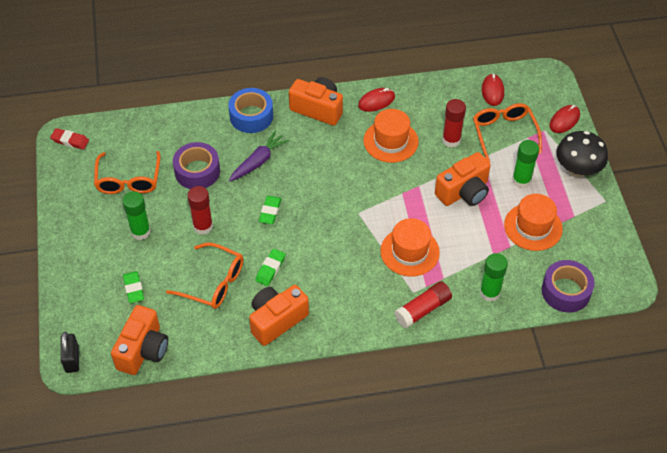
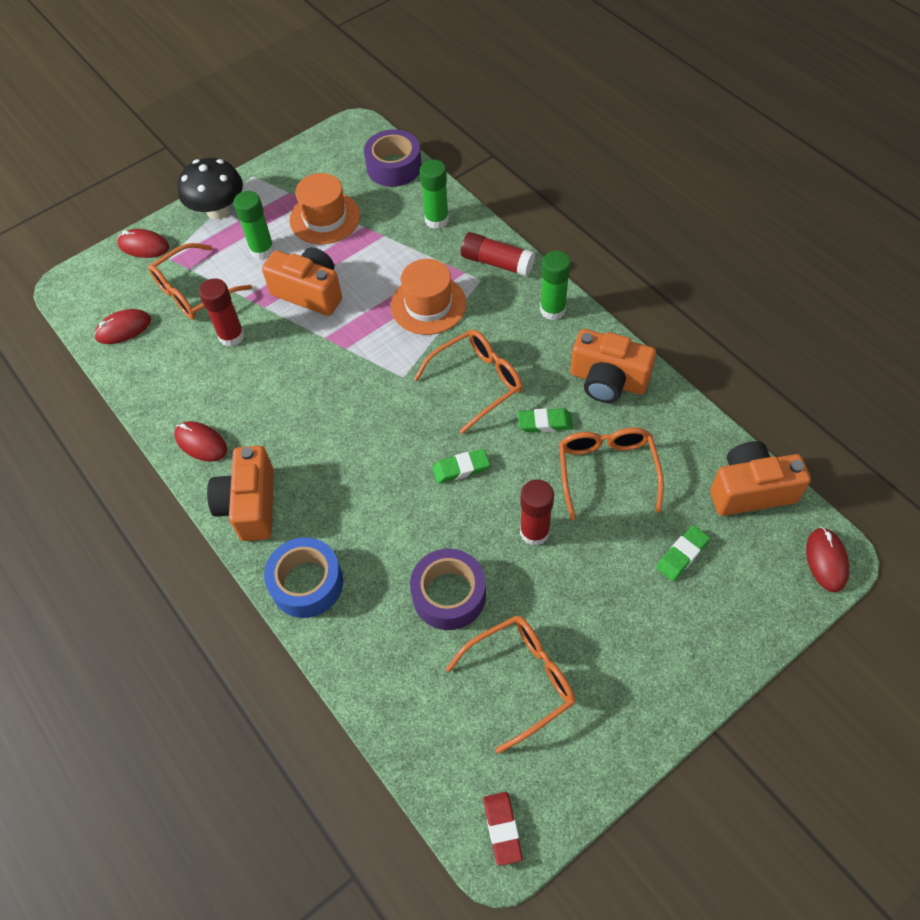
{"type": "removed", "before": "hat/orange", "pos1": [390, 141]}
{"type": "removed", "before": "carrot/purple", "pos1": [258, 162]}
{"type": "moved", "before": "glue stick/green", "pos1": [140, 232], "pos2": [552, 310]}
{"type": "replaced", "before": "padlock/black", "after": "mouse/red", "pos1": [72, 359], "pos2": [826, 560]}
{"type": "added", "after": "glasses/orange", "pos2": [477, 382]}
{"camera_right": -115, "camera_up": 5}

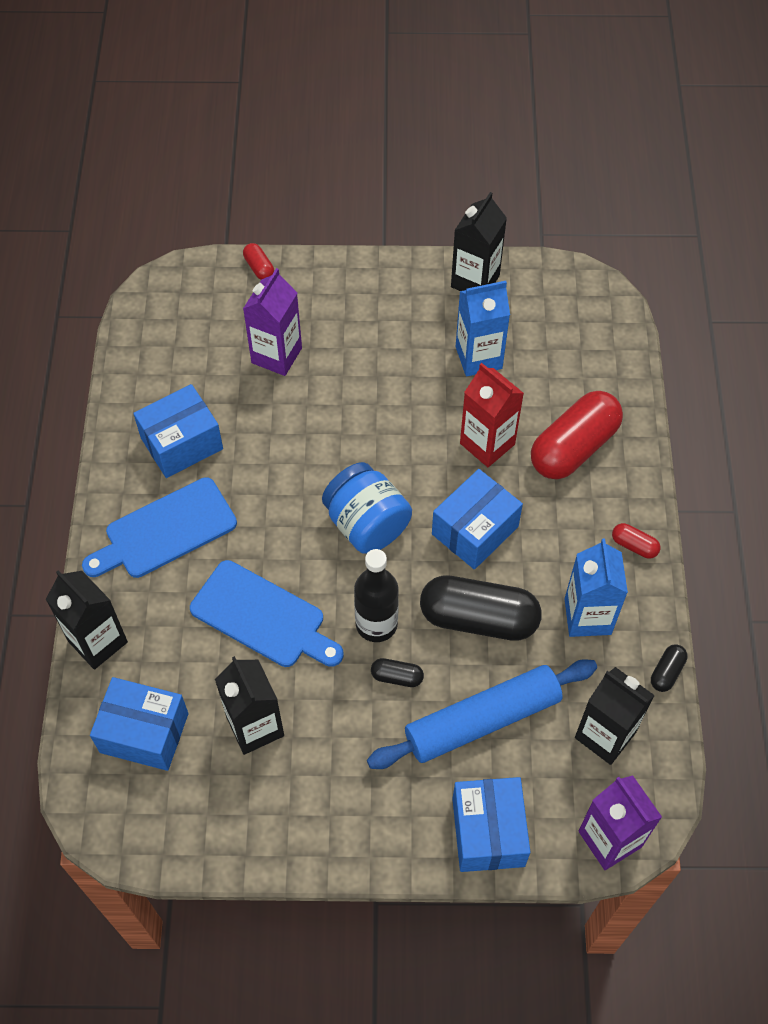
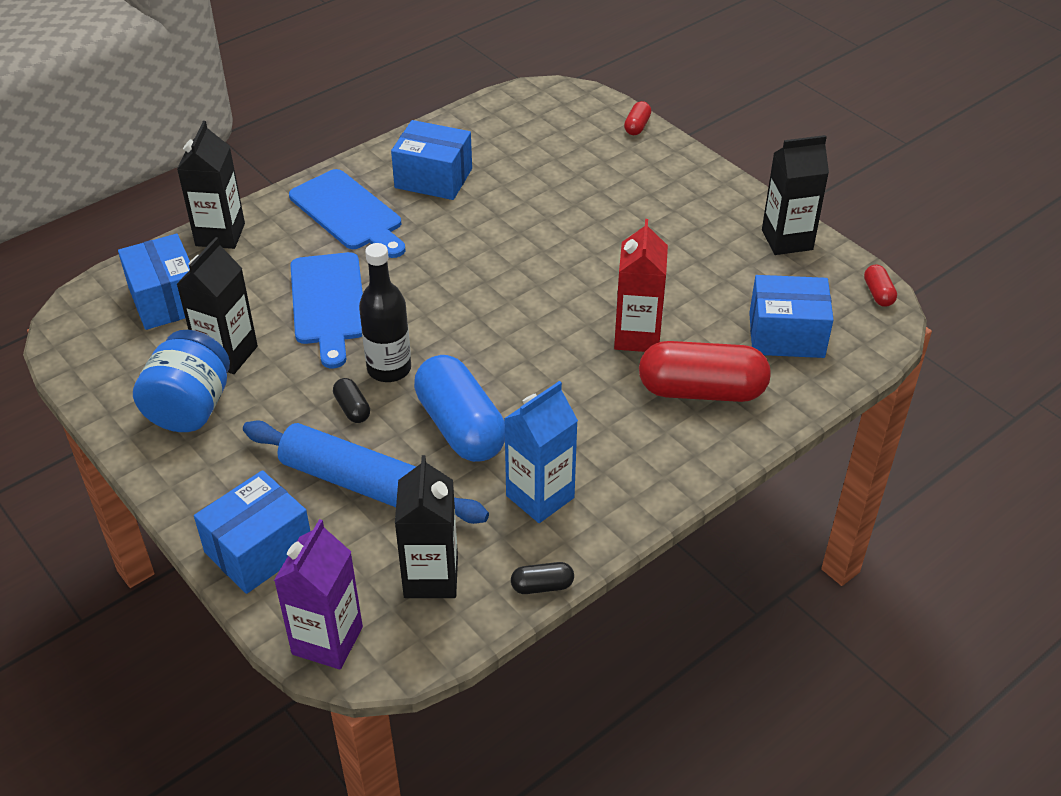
{"type": "removed", "before": "carton/purple", "pos1": [276, 355]}
{"type": "removed", "before": "carton/blue", "pos1": [478, 357]}
{"type": "moved", "before": "jar/blue", "pos1": [367, 524], "pos2": [190, 407]}
{"type": "moved", "before": "box/blue", "pos1": [475, 530], "pos2": [786, 335]}
{"type": "turned", "before": "cutting board/blue", "pos1": [165, 531], "pos2": [349, 213], "turn": -150}
{"type": "moved", "before": "capsule/red", "pos1": [634, 545], "pos2": [878, 293]}
{"type": "recoloured", "before": "capsule/black", "after": "capsule/blue", "pos1": [478, 618], "pos2": [460, 427]}
{"camera_right": 50, "camera_up": -15}

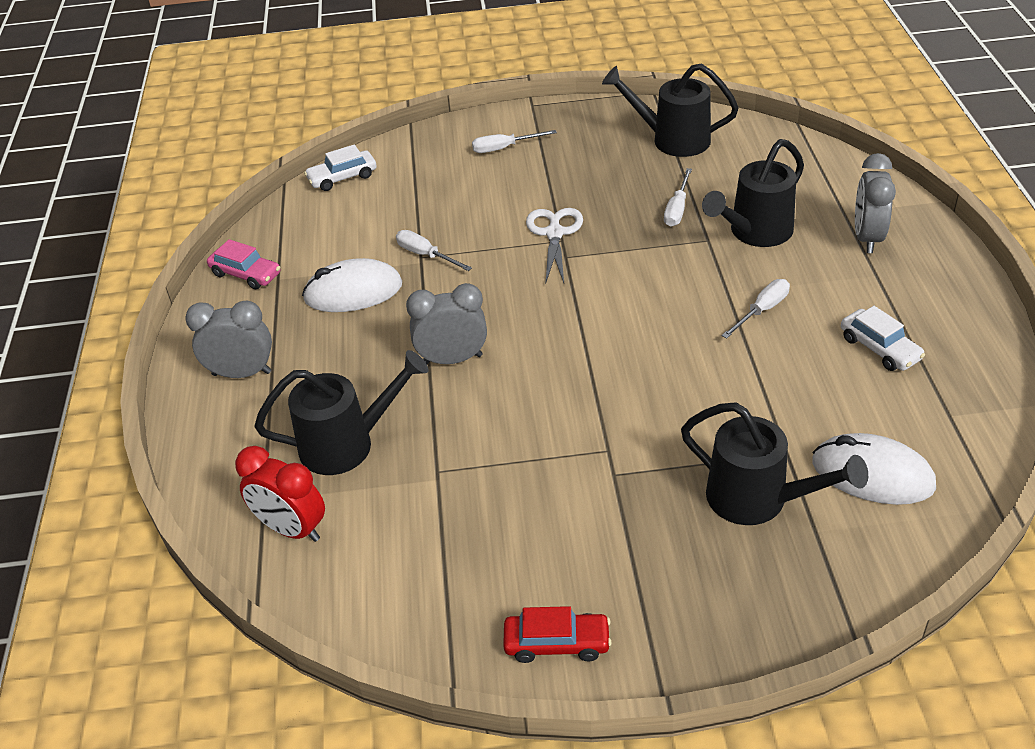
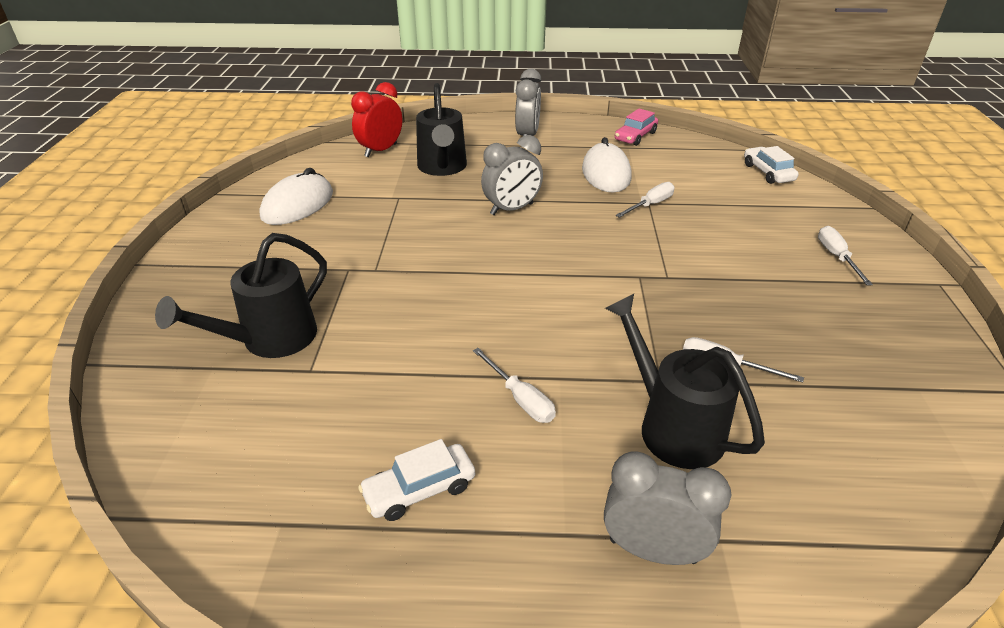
{"type": "removed", "before": "watering can/black", "pos1": [672, 139]}
{"type": "removed", "before": "scissors/white", "pos1": [554, 233]}
{"type": "turned", "before": "clock/grey", "pos1": [452, 359], "pos2": [512, 209], "turn": 60}
{"type": "moved", "before": "mouse/white", "pos1": [872, 474], "pos2": [298, 205]}
{"type": "removed", "before": "car/red", "pos1": [557, 643]}
{"camera_right": 95, "camera_up": -5}

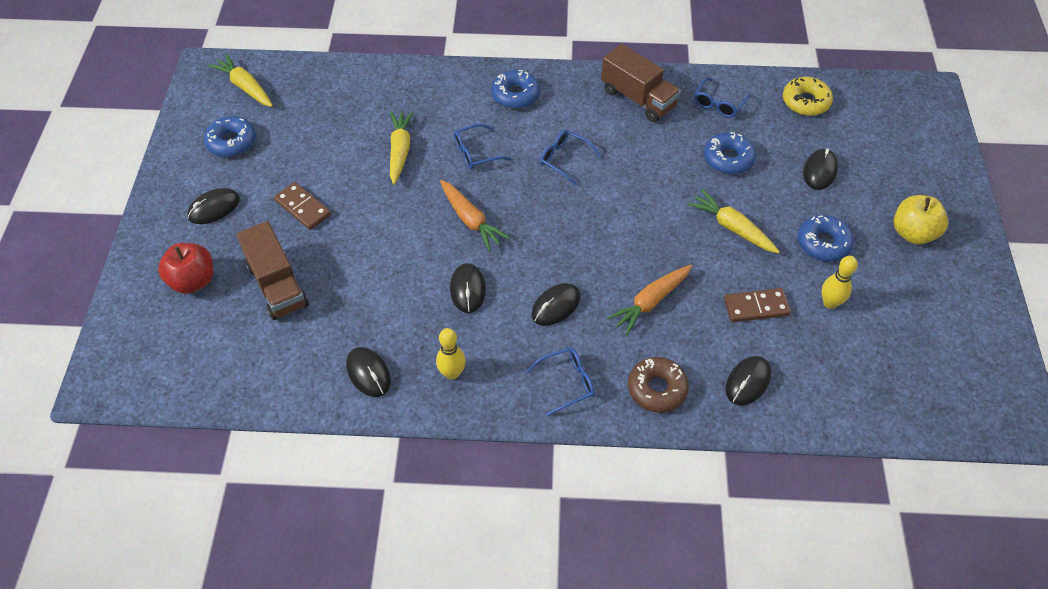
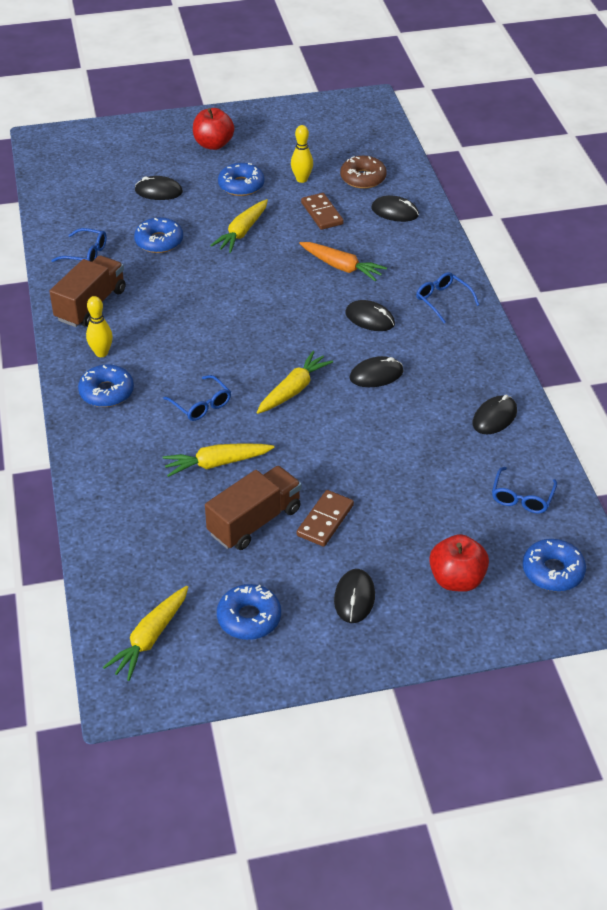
{"type": "removed", "before": "donut/yellow", "pos1": [805, 102]}
{"type": "moved", "before": "glasses/blue", "pos1": [565, 159], "pos2": [522, 497]}
{"type": "recoloured", "before": "carrot/orange", "after": "carrot/yellow", "pos1": [470, 220], "pos2": [293, 390]}
{"type": "turned", "before": "mouse/black", "pos1": [214, 208], "pos2": [354, 598], "turn": 60}
{"type": "recoloured", "before": "apple/yellow", "after": "apple/red", "pos1": [913, 233], "pos2": [213, 144]}
{"type": "moved", "before": "truck/brown", "pos1": [277, 285], "pos2": [254, 521]}
{"type": "moved", "before": "bowling pin/yellow", "pos1": [452, 373], "pos2": [101, 353]}
{"type": "moved", "before": "donut/brown", "pos1": [657, 389], "pos2": [363, 178]}
{"type": "added", "after": "donut/blue", "pos2": [552, 571]}
{"camera_right": -105, "camera_up": -10}

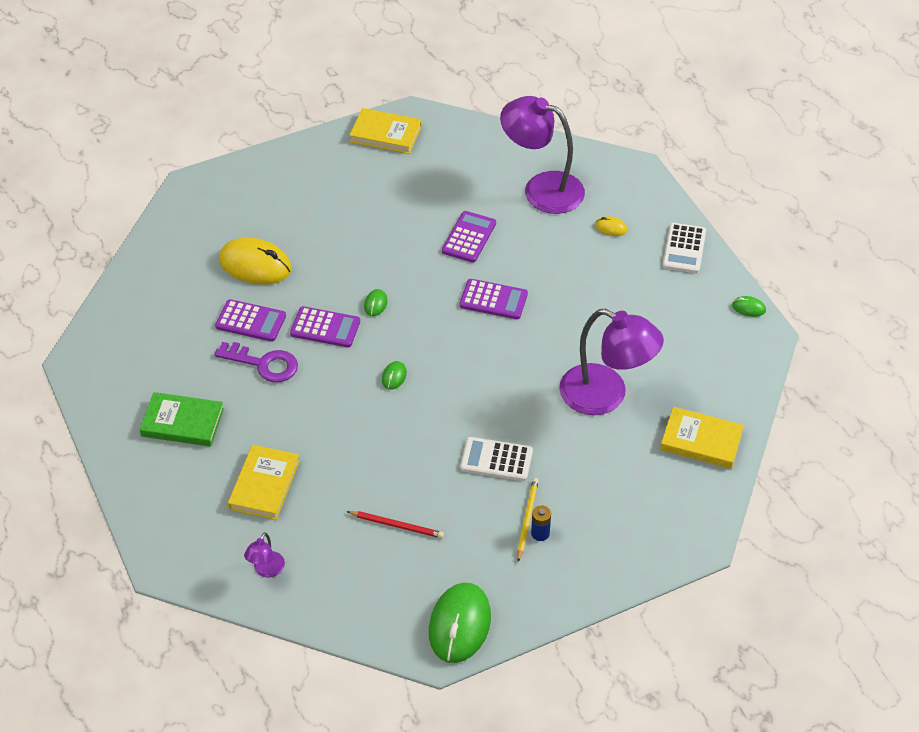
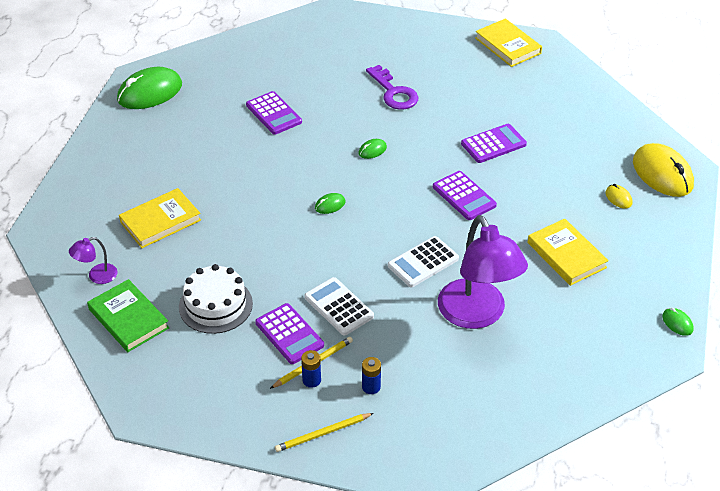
{"type": "removed", "before": "lamp/purple", "pos1": [542, 189]}
{"type": "moved", "before": "calculator/white", "pos1": [684, 249], "pos2": [423, 262]}
{"type": "moved", "before": "mouse/yellow", "pos1": [255, 265], "pos2": [662, 174]}
{"type": "moved", "before": "calculator/purple", "pos1": [325, 327], "pos2": [289, 334]}
{"type": "moved", "before": "key/purple", "pos1": [263, 364], "pos2": [394, 92]}
{"type": "moved", "before": "book/green", "pos1": [182, 422], "pos2": [128, 318]}
{"type": "moved", "before": "book/yellow", "pos1": [701, 440], "pos2": [566, 255]}
{"type": "replaced", "before": "pencil/red", "after": "cake/white", "pos1": [397, 525], "pos2": [215, 305]}
{"type": "moved", "before": "mouse/green", "pos1": [459, 625], "pos2": [150, 92]}
{"type": "added", "after": "battery/blue", "pos2": [371, 387]}
{"type": "added", "after": "pencil/yellow", "pos2": [322, 434]}
{"camera_right": 40, "camera_up": -5}

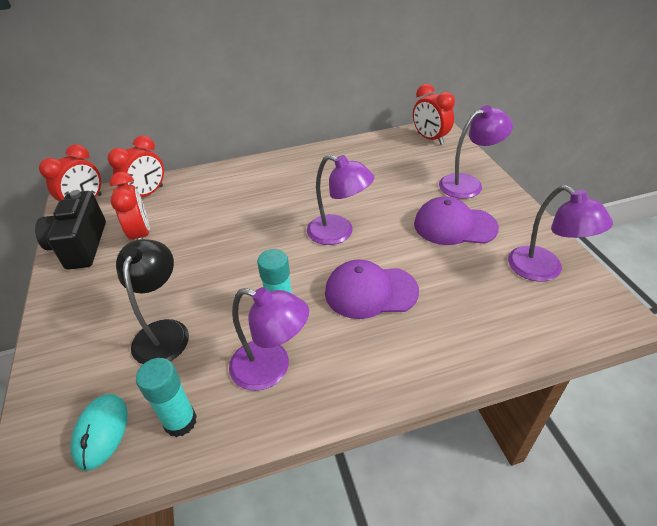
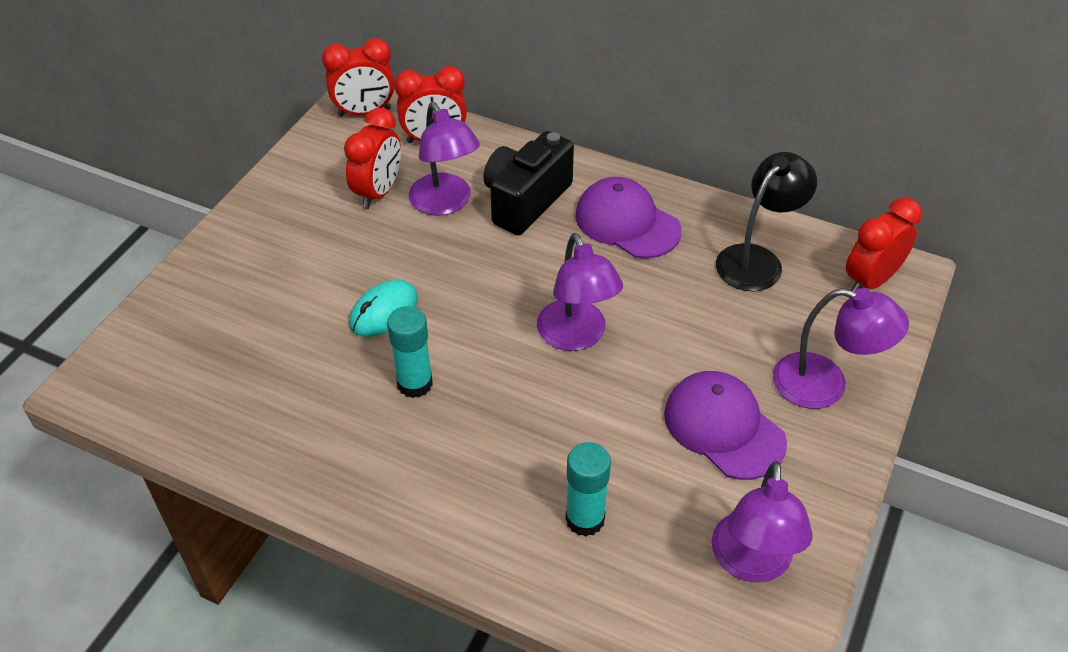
{"type": "turned", "before": "clock/red", "pos1": [430, 139], "pos2": [870, 281], "turn": 45}
{"type": "moved", "before": "camera/black", "pos1": [80, 246], "pos2": [525, 201]}
{"type": "moved", "before": "lamp/black", "pos1": [163, 332], "pos2": [757, 260]}
{"type": "moved", "before": "cap/purple", "pos1": [370, 292], "pos2": [627, 223]}
{"type": "moved", "before": "lamp/purple", "pos1": [271, 368], "pos2": [445, 203]}
{"type": "moved", "before": "glue stick/turquoise", "pos1": [180, 421], "pos2": [585, 519]}
{"type": "moved", "before": "mouse/turquoise", "pos1": [101, 432], "pos2": [384, 311]}
{"camera_right": 40, "camera_up": 5}

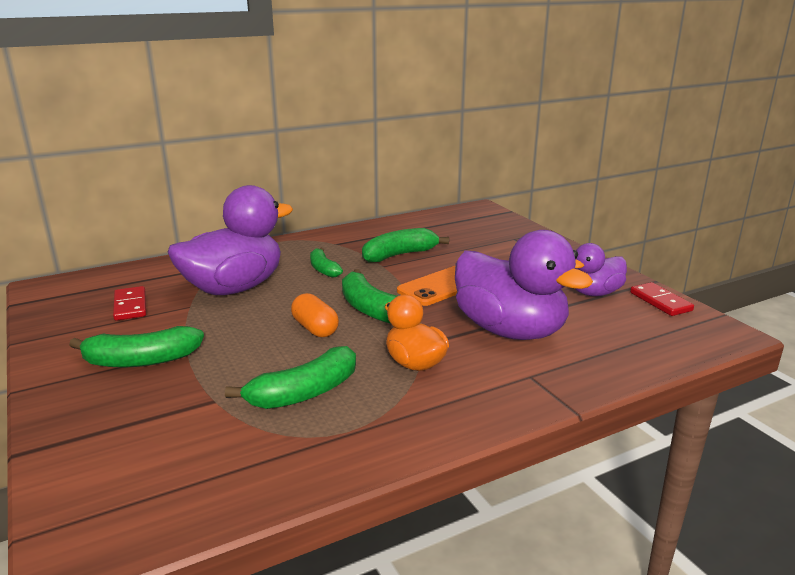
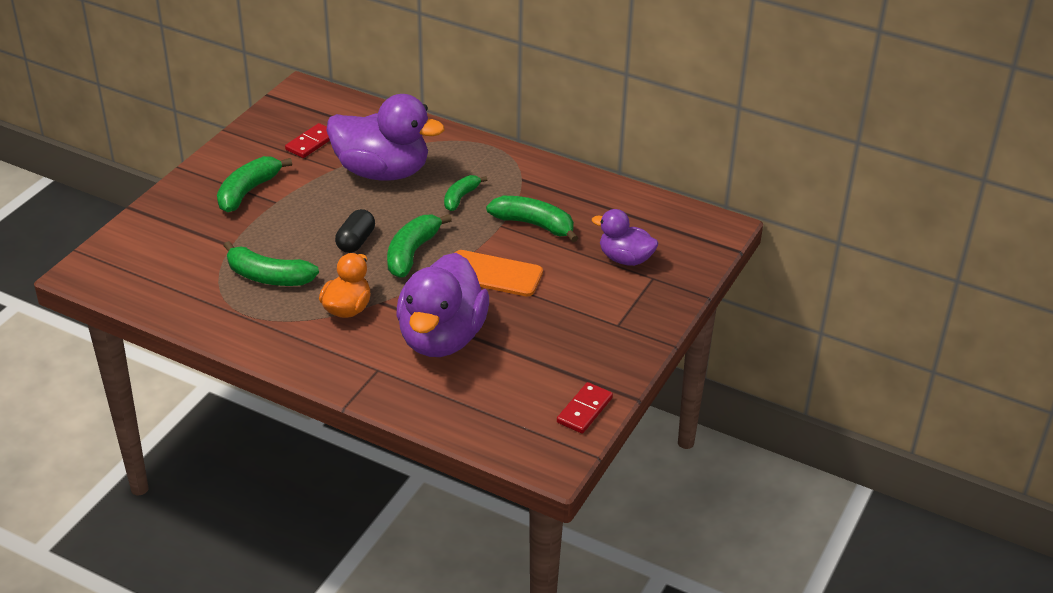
{"type": "moved", "before": "duck/purple", "pos1": [594, 293], "pos2": [625, 259]}
{"type": "recoloured", "before": "capsule/orange", "after": "capsule/black", "pos1": [315, 328], "pos2": [356, 241]}
{"type": "turned", "before": "banana/green", "pos1": [141, 360], "pos2": [248, 191], "turn": 75}
{"camera_right": 55, "camera_up": 15}

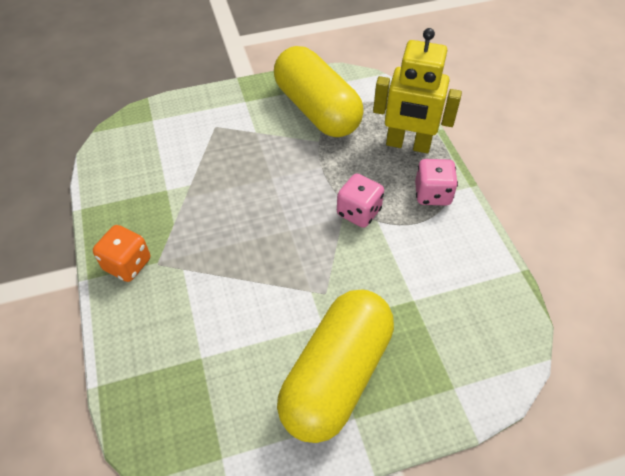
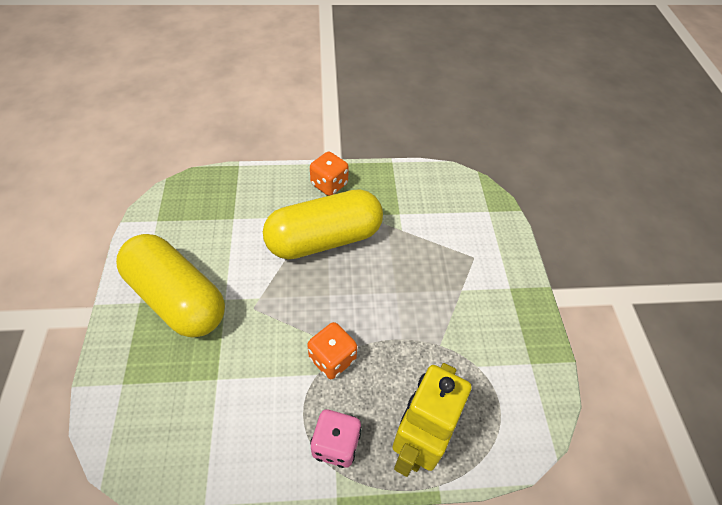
{"type": "moved", "before": "capsule/yellow", "pos1": [317, 109], "pos2": [324, 239]}
{"type": "recoloured", "before": "dice/pink", "after": "dice/orange", "pos1": [358, 212], "pos2": [332, 359]}
{"camera_right": 100, "camera_up": 0}

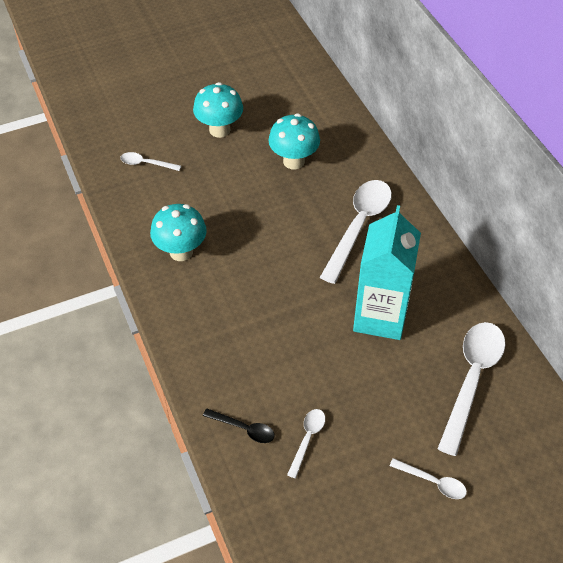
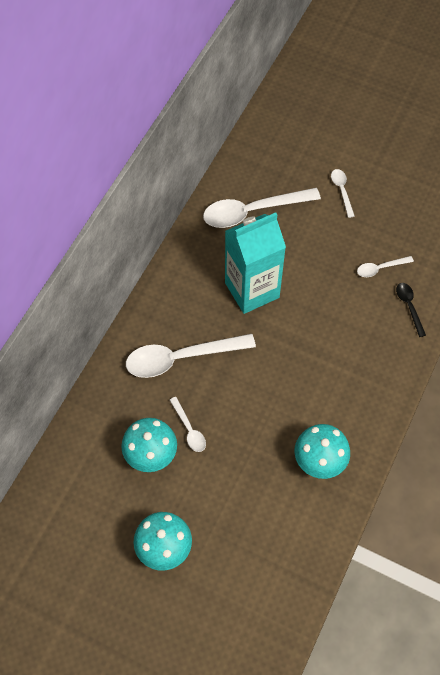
{"type": "moved", "before": "spoon/white", "pos1": [146, 164], "pos2": [189, 429]}
{"camera_right": -130, "camera_up": 10}

